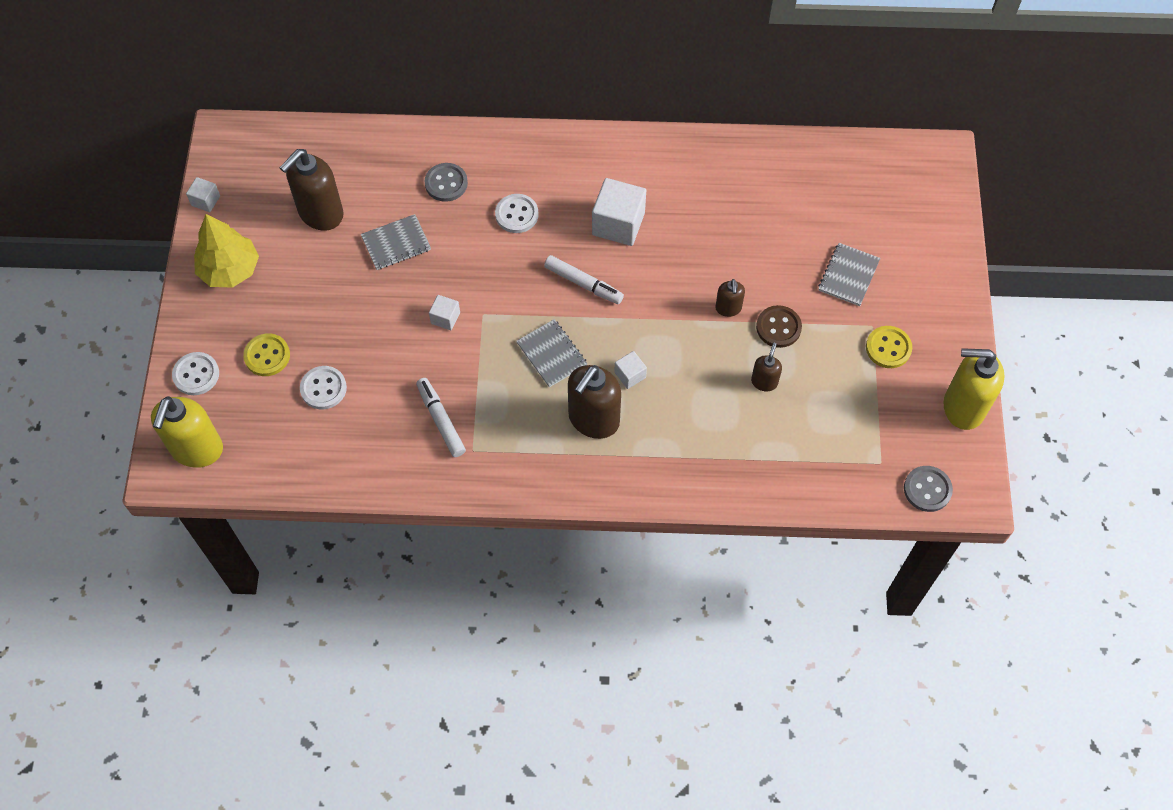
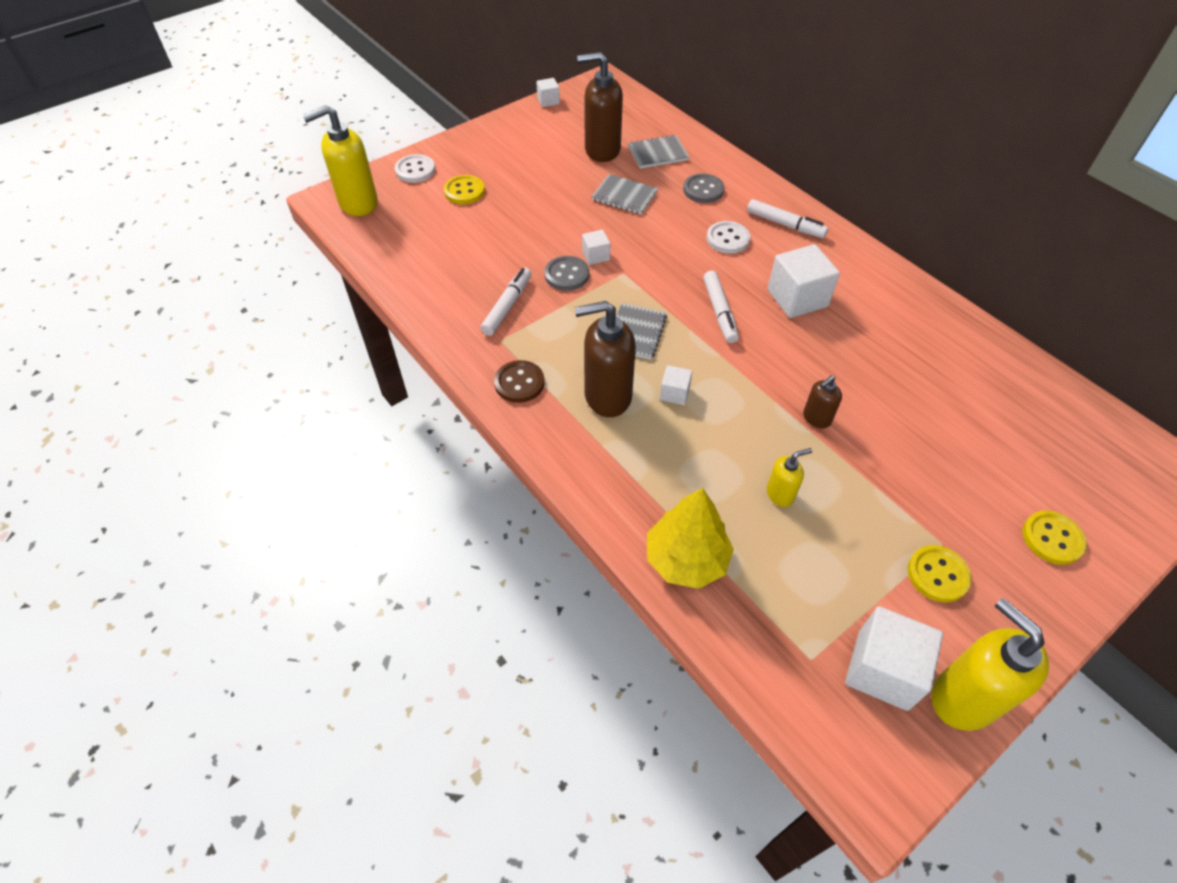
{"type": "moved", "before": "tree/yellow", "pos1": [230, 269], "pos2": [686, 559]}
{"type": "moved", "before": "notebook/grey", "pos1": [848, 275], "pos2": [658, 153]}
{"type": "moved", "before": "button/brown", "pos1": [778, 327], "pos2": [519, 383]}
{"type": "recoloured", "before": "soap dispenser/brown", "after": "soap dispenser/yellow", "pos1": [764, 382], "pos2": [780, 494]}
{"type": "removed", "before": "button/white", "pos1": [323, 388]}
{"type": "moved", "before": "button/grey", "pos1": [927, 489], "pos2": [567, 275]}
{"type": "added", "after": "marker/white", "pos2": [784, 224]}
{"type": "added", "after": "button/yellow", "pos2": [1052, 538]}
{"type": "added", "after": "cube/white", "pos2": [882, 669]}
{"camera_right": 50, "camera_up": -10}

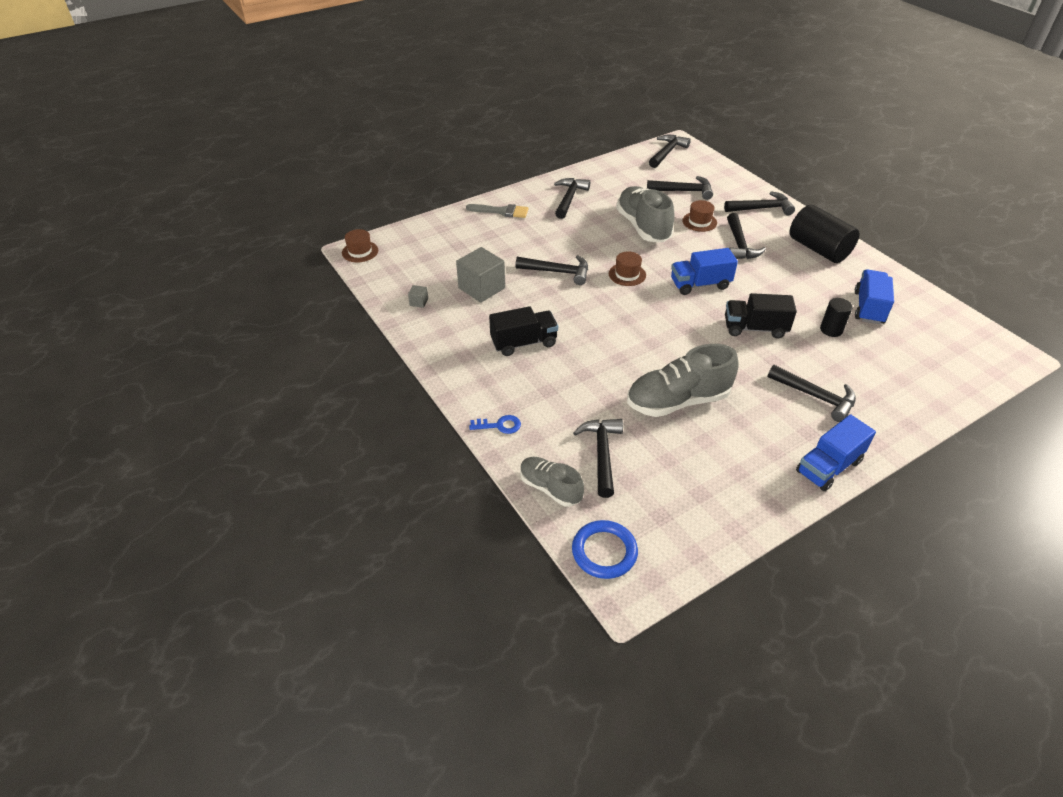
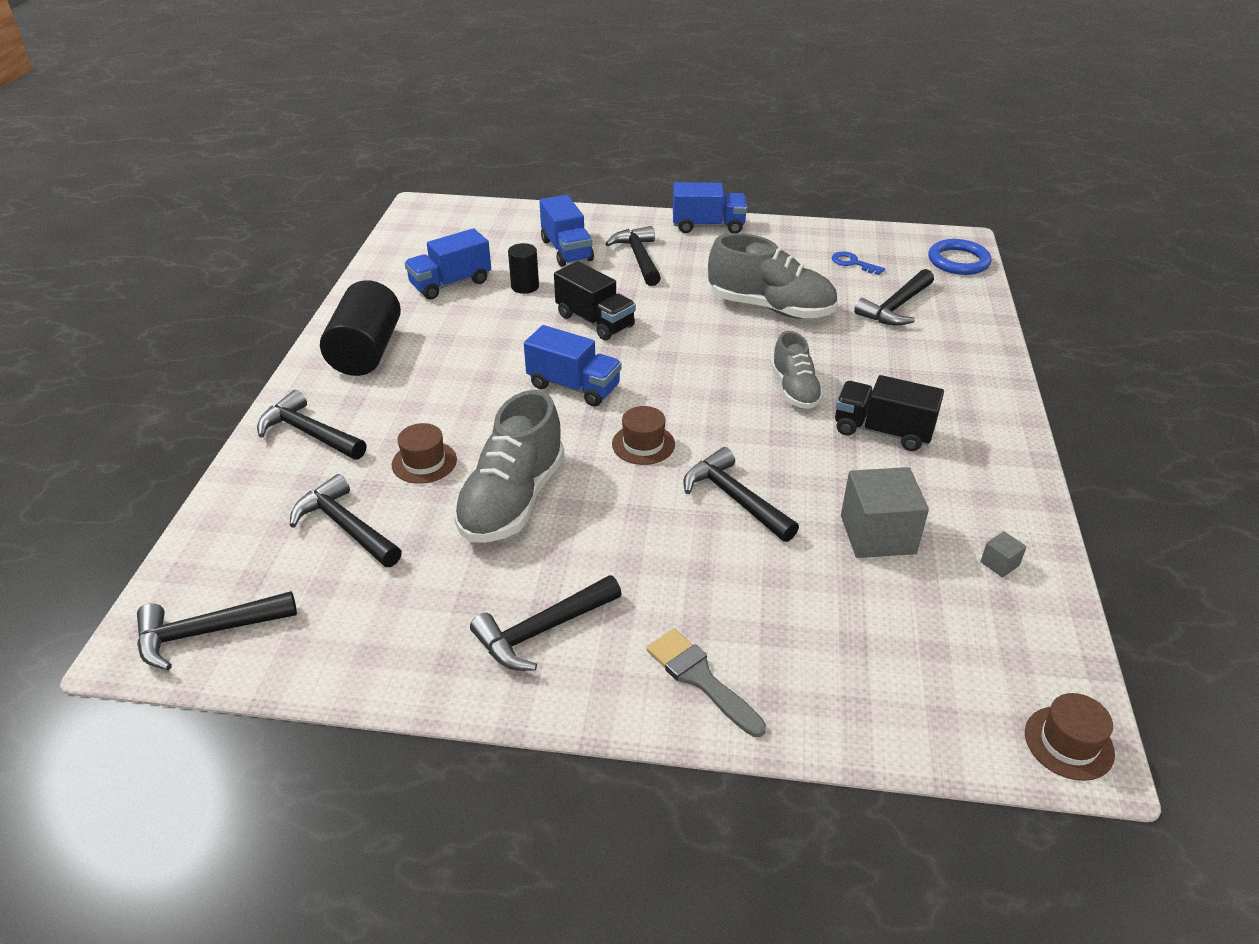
{"type": "removed", "before": "hammer/black", "pos1": [739, 244]}
{"type": "moved", "before": "key/blue", "pos1": [499, 425], "pos2": [853, 263]}
{"type": "moved", "before": "shoe/grey", "pos1": [550, 488], "pos2": [795, 390]}
{"type": "added", "after": "truck/blue", "pos2": [566, 250]}
{"camera_right": -140, "camera_up": -5}

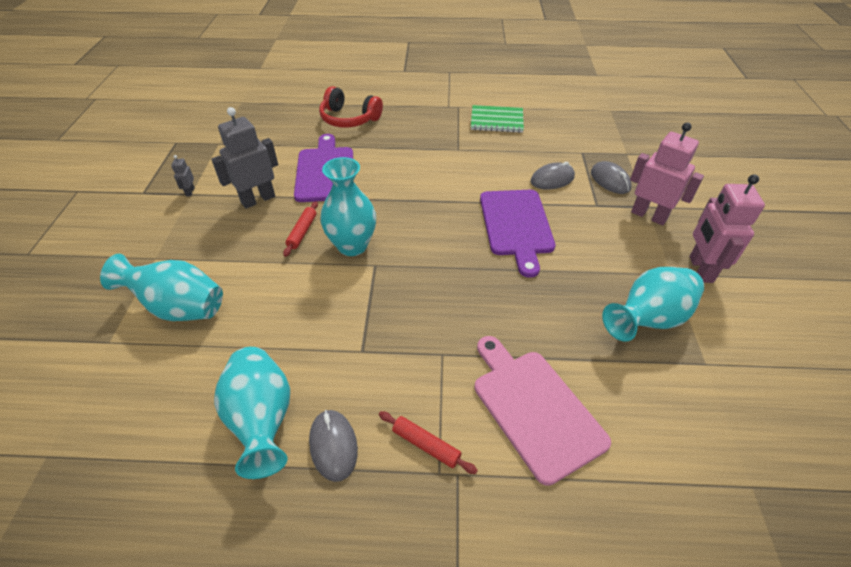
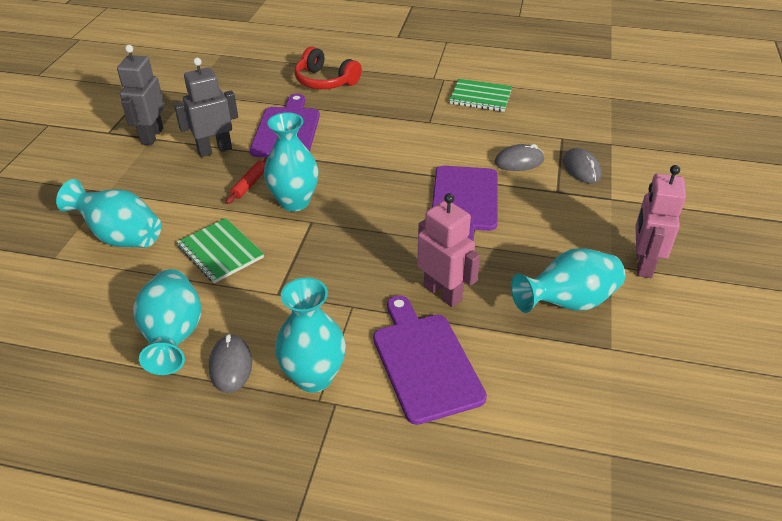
{"type": "moved", "before": "robot/pink", "pos1": [649, 215], "pos2": [443, 293]}
{"type": "resized", "before": "robot/grey", "pos1": [190, 192], "pos2": [152, 136], "scale": 2.28}
{"type": "recoloured", "before": "cutting board/pink", "after": "cutting board/purple", "pos1": [534, 408], "pos2": [425, 362]}
{"type": "replaced", "before": "rolling pin/red", "after": "vase/turquoise", "pos1": [426, 445], "pos2": [314, 377]}
{"type": "added", "after": "notebook/green", "pos2": [220, 252]}
{"camera_right": 10, "camera_up": -5}

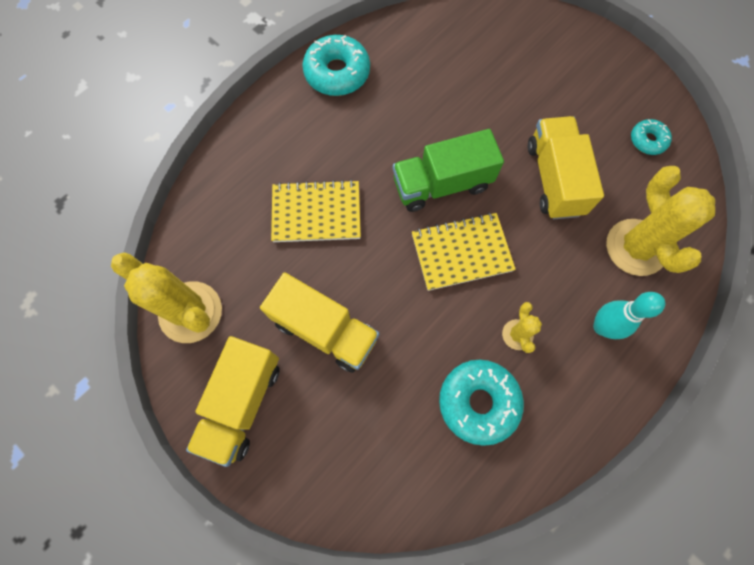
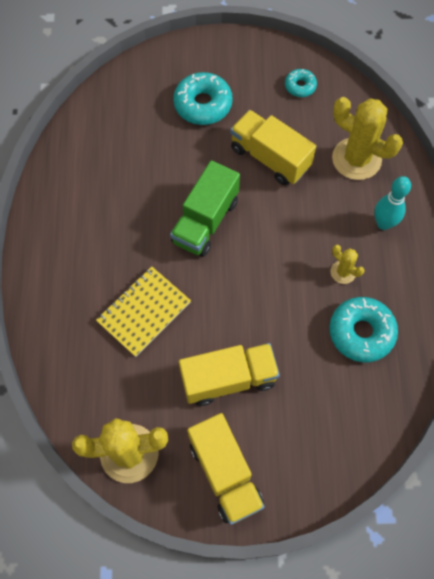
{"type": "moved", "before": "donut/turquoise", "pos1": [337, 73], "pos2": [203, 104]}
{"type": "removed", "before": "notebook/yellow", "pos1": [461, 252]}
{"camera_right": -45, "camera_up": -5}

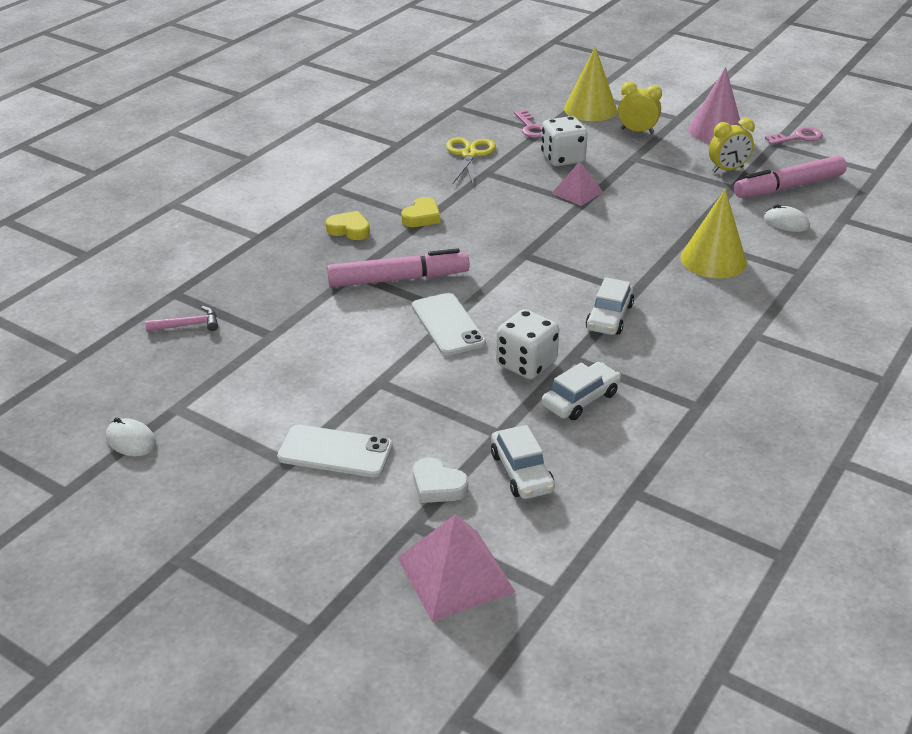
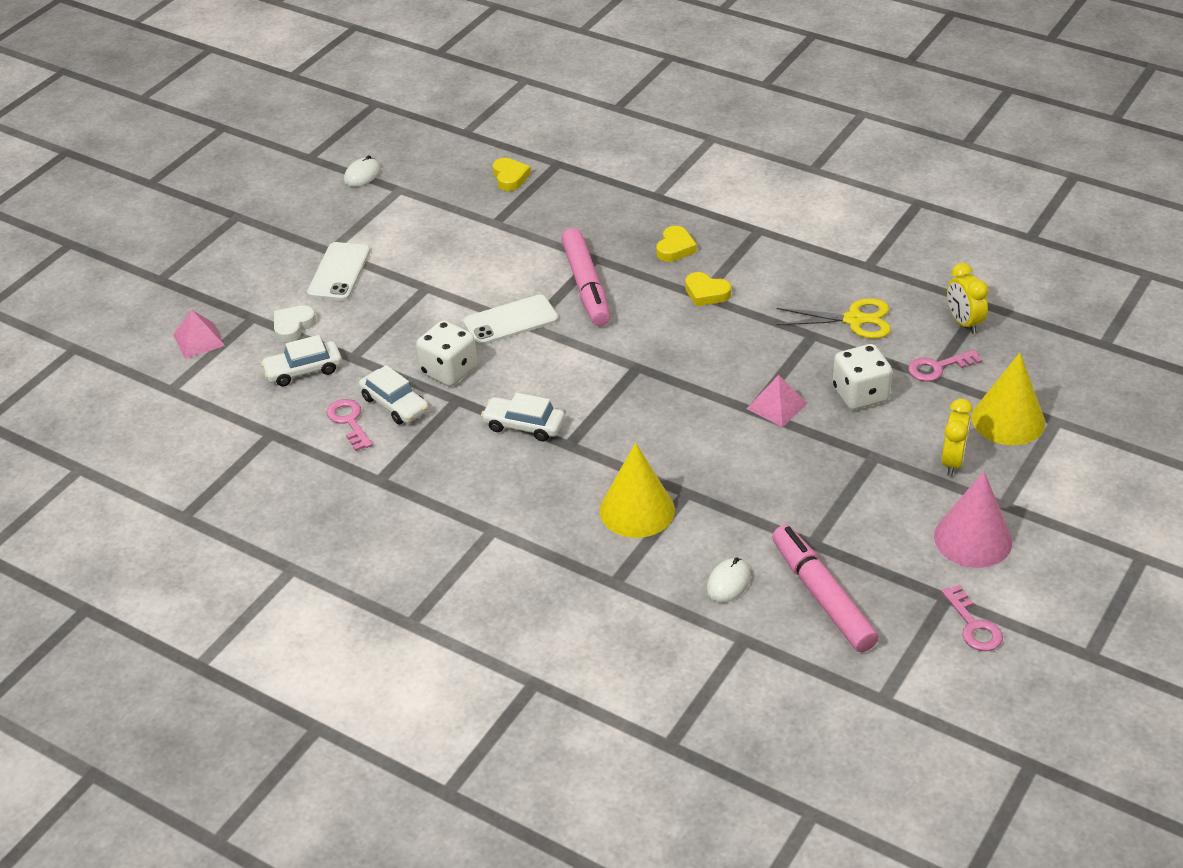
{"type": "moved", "before": "clock/yellow", "pos1": [727, 169], "pos2": [964, 322]}
{"type": "replaced", "before": "hammer/pink", "after": "heart/yellow", "pos1": [188, 325], "pos2": [510, 177]}
{"type": "resized", "before": "pyramid/pink", "pos1": [455, 574], "pos2": [198, 340], "scale": 0.63}
{"type": "added", "after": "key/pink", "pos2": [349, 421]}
{"camera_right": 90, "camera_up": 5}

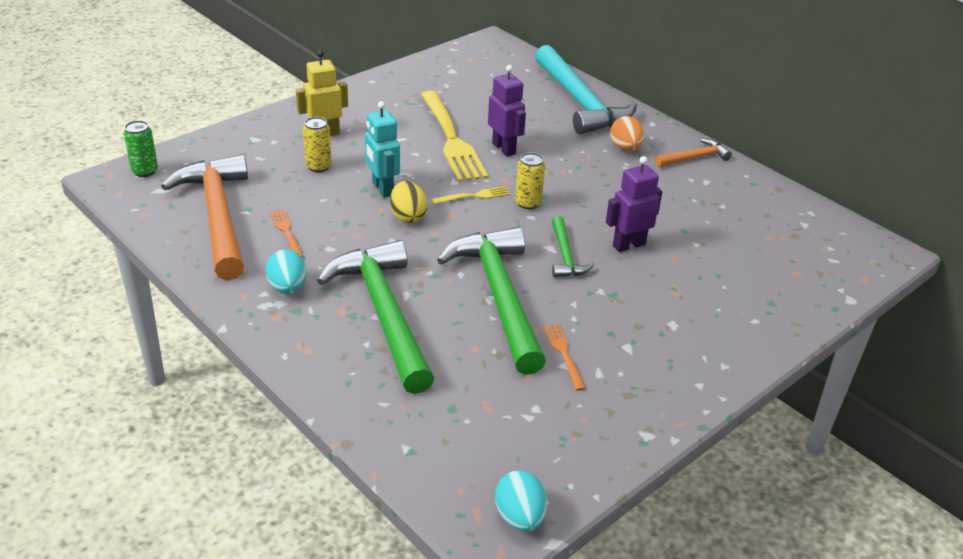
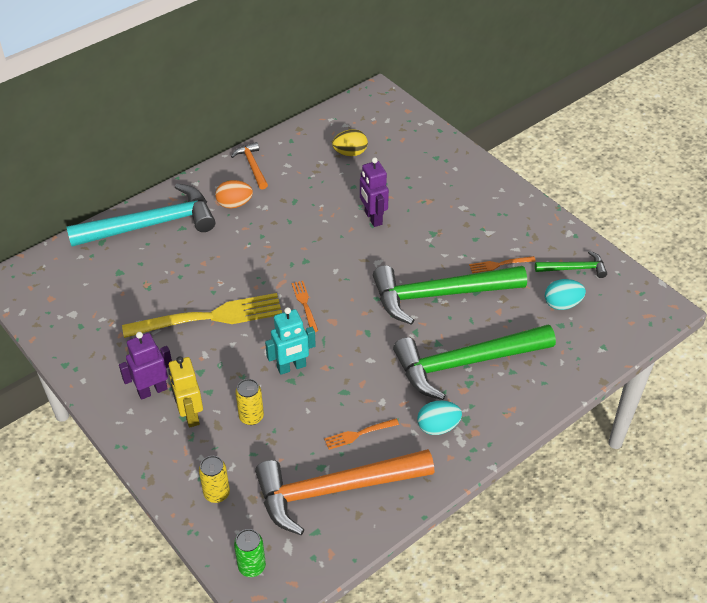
{"type": "moved", "before": "robot/purple", "pos1": [504, 148], "pos2": [152, 390]}
{"type": "moved", "before": "can/yellow", "pos1": [528, 203], "pos2": [217, 493]}
{"type": "moved", "before": "egg/yellow", "pos1": [408, 216], "pos2": [350, 153]}
{"type": "recoloured", "before": "fork/yellow", "after": "fork/orange", "pos1": [474, 196], "pos2": [305, 304]}
{"type": "moved", "before": "hammer/green", "pos1": [565, 256], "pos2": [574, 268]}
{"type": "moved", "before": "egg/turquoise", "pos1": [519, 517], "pos2": [562, 304]}
{"camera_right": -85, "camera_up": 10}

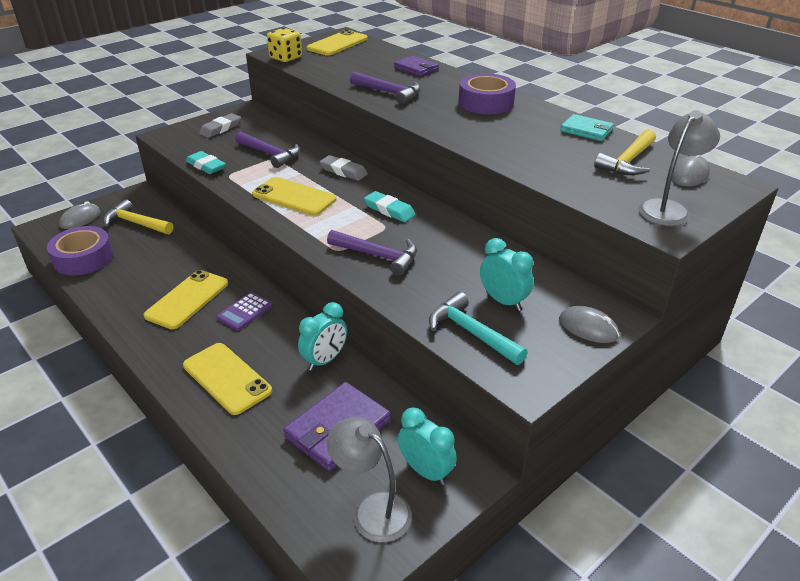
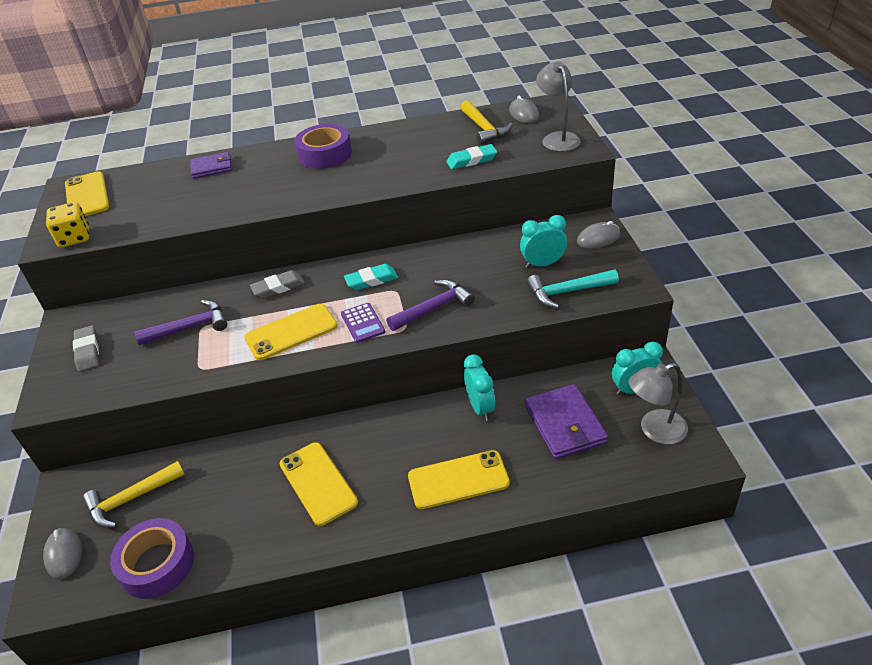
{"type": "removed", "before": "hammer/purple", "pos1": [389, 92]}
{"type": "removed", "before": "wallet/turquoise", "pos1": [586, 130]}
{"type": "moved", "before": "eraser/turquoise", "pos1": [206, 166], "pos2": [471, 160]}
{"type": "moved", "before": "calculator/purple", "pos1": [245, 312], "pos2": [363, 323]}
{"camera_right": -55, "camera_up": 5}

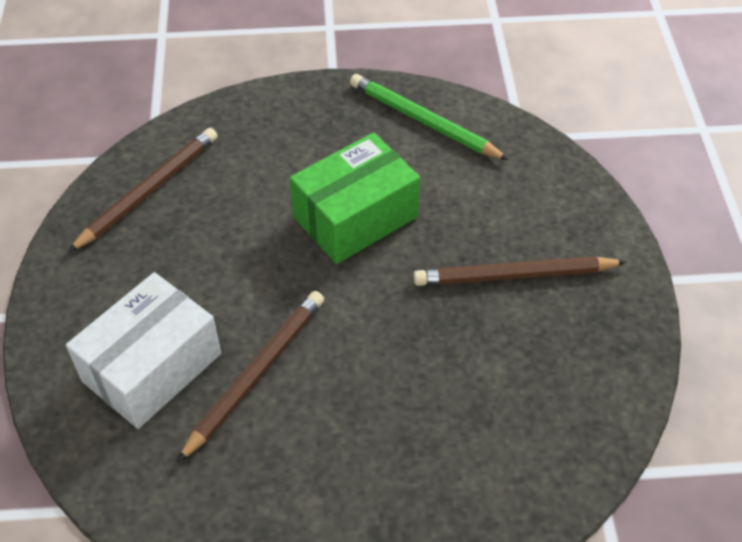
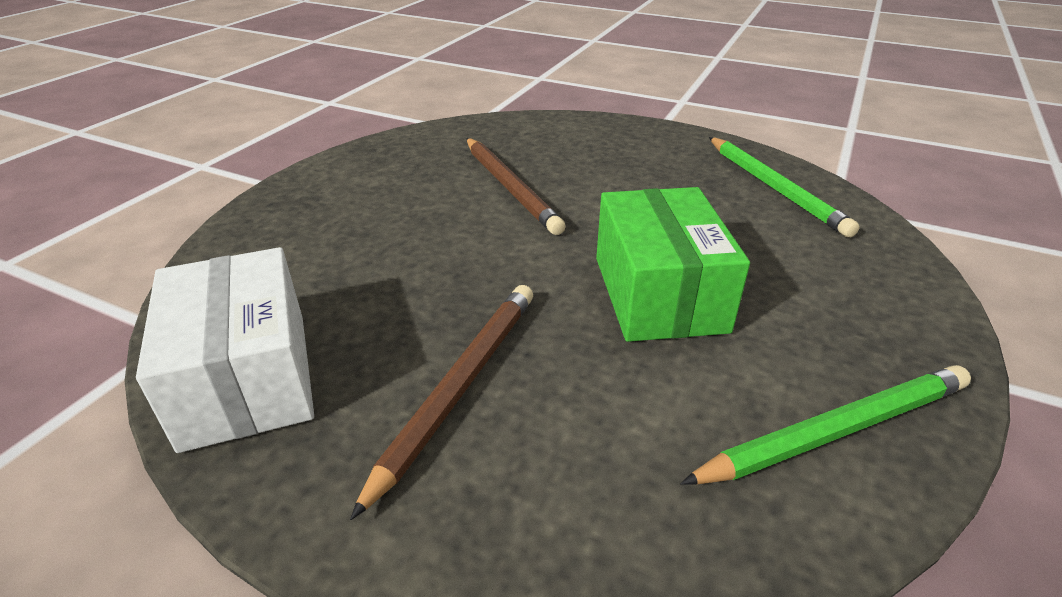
{"type": "recoloured", "before": "pencil/brown", "after": "pencil/green", "pos1": [149, 191], "pos2": [774, 188]}
{"type": "moved", "before": "box/white", "pos1": [152, 367], "pos2": [246, 378]}
{"camera_right": 120, "camera_up": -15}

